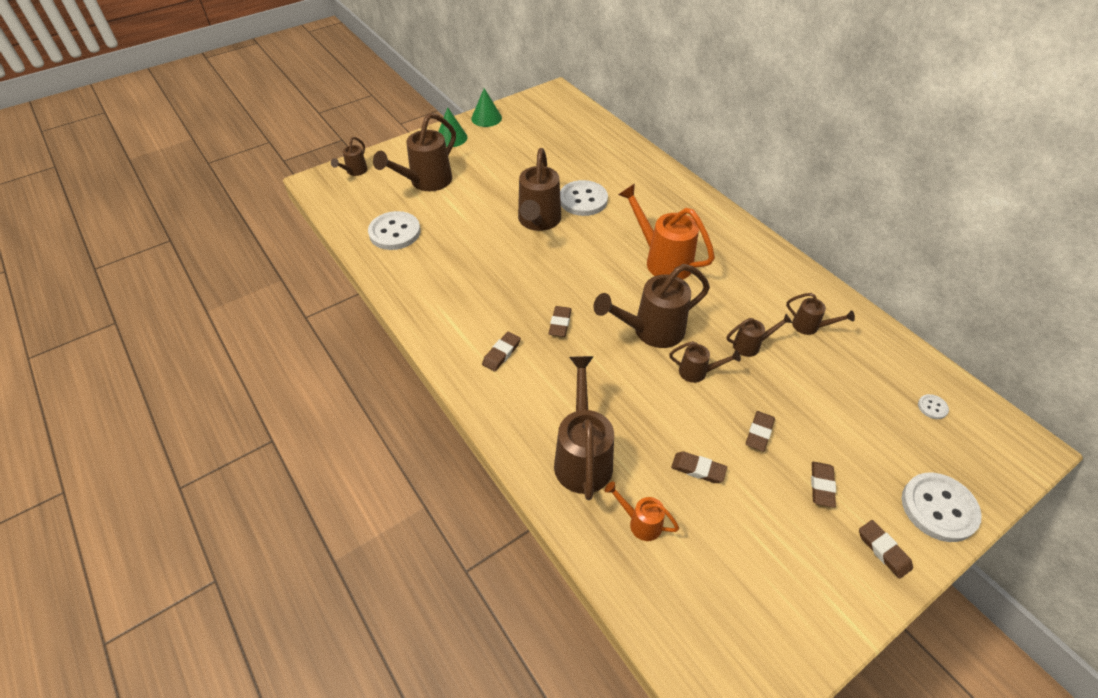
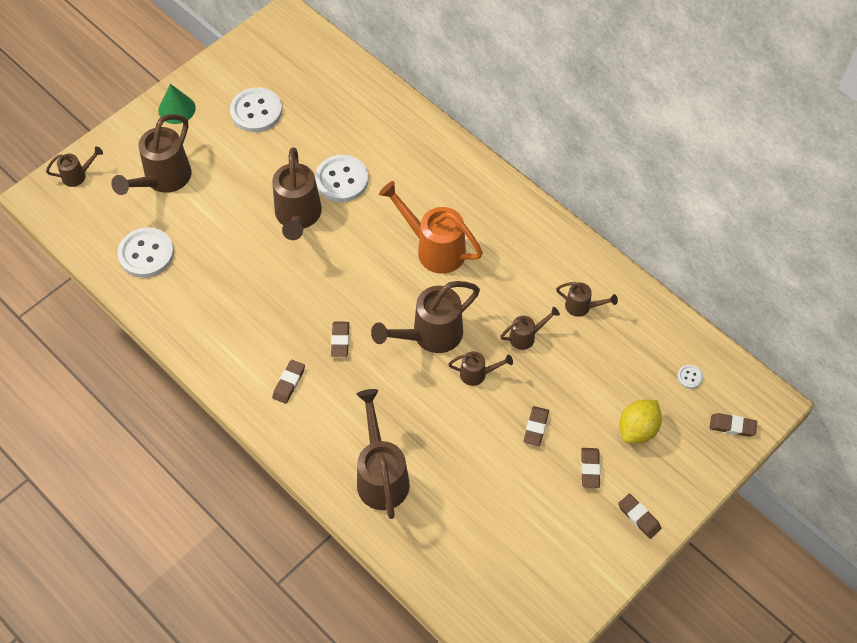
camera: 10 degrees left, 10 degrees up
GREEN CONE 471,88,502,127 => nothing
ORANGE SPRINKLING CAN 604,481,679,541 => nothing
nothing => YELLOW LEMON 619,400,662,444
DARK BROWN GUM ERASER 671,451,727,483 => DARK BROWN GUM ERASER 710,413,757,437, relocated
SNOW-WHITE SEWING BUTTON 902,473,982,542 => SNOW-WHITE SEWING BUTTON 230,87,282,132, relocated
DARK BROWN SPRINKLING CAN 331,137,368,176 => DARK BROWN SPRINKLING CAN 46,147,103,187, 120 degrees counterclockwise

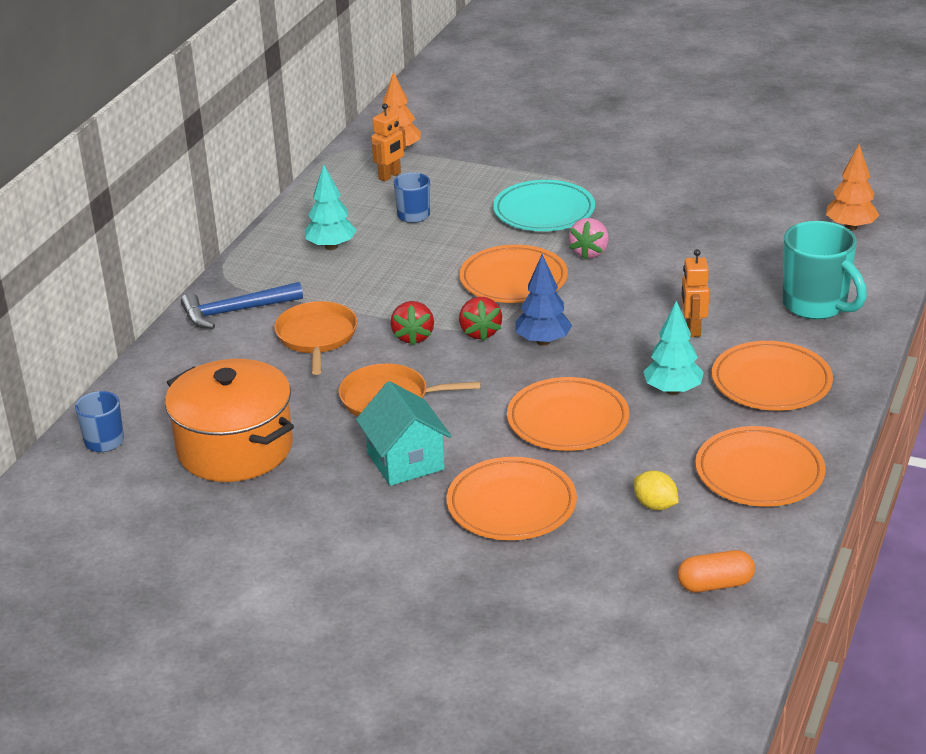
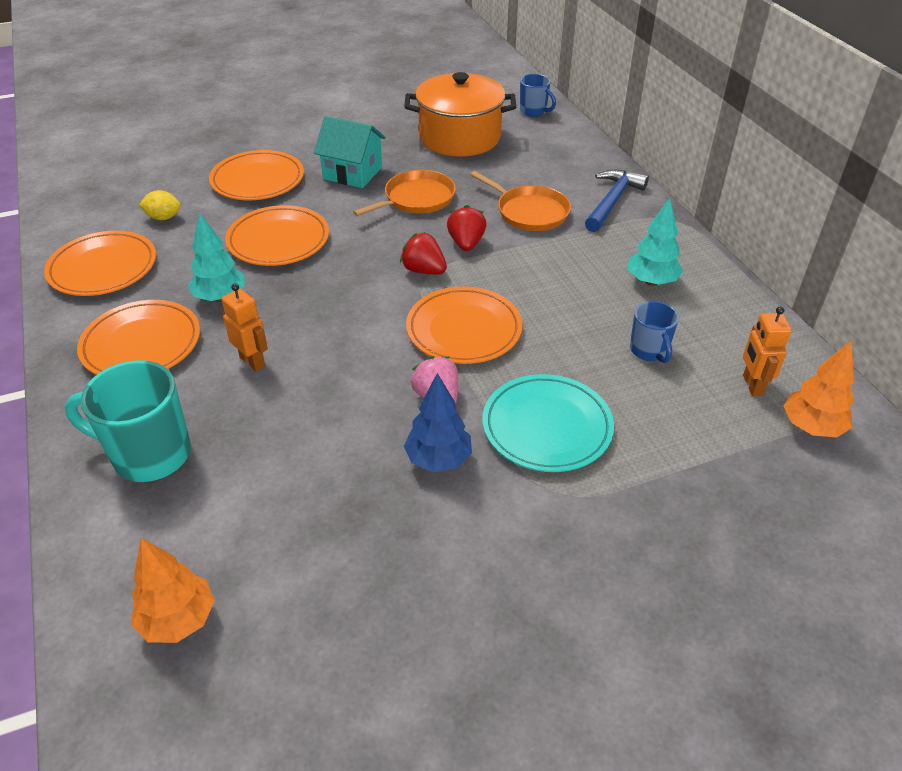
camera: 135 degrees right, 10 degrees up
ORANGE CAPSULE 678,550,755,592 => nothing
ROYAL BLUE FIR TREE 515,254,572,346 => ROYAL BLUE FIR TREE 404,373,472,472, relocated
RED TOY STRAWBERRY 391,301,434,346 => RED TOY STRAWBERRY 447,205,486,251, 45 degrees clockwise

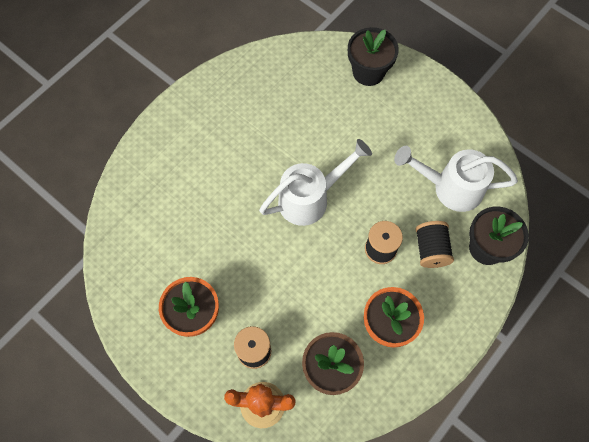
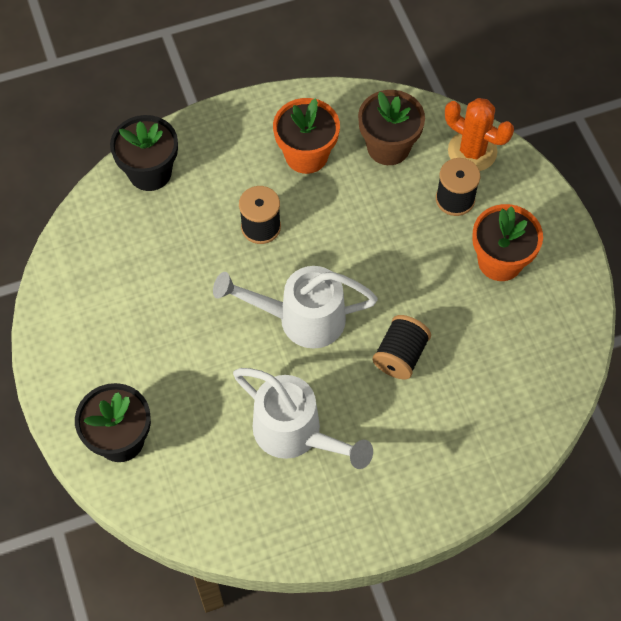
camera: 150 degrees left, 5 degrees down
SNOW-WHITE SPRINKLING CAN 394,146,518,212 => SNOW-WHITE SPRINKLING CAN 233,368,373,469, relocated
BLACK BOBBIN 415,221,454,268 => BLACK BOBBIN 373,315,431,379, relocated

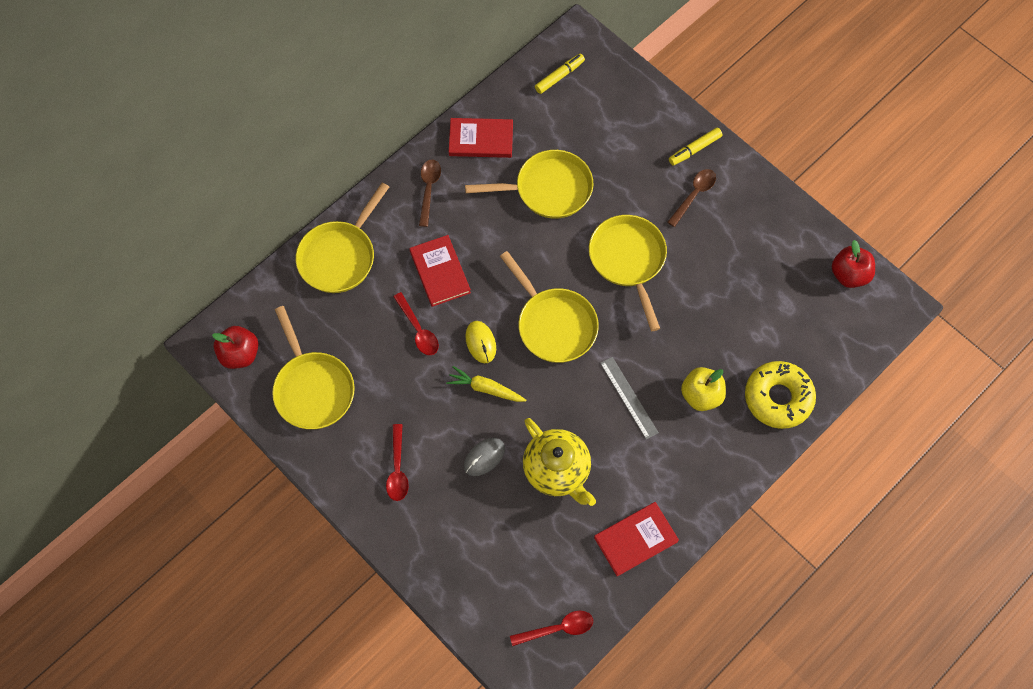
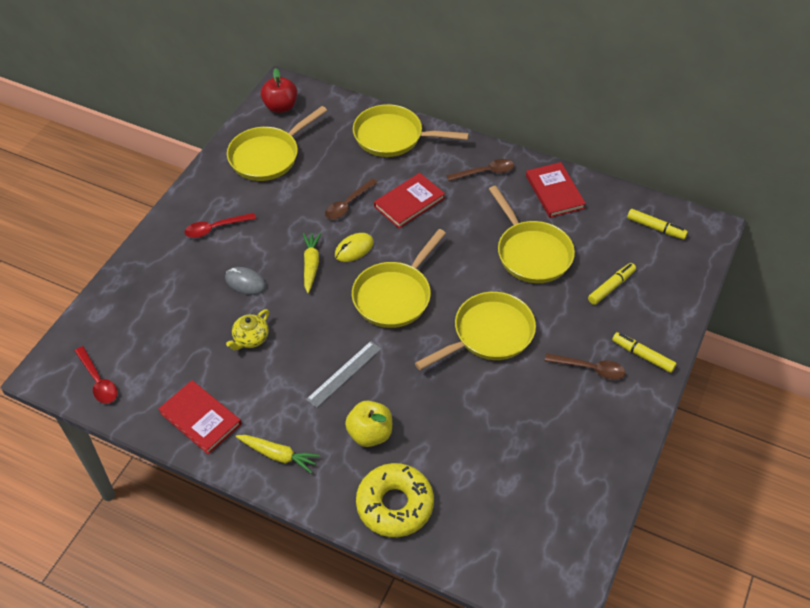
camera: 70 degrees right, 15 degrees down
RED APPLE 832,240,875,288 => nothing
nothing => YELLOW ROOT VEGETABLE 236,435,320,474
nothing => YELLOW FELT PEN 588,263,636,305
RED SPOON 393,292,439,355 => DARK BROWN SPOON 325,179,378,220
YELLOW CHINA TEAPOT 523,418,596,506 => YELLOW CHINA TEAPOT 226,309,269,350, x0.56

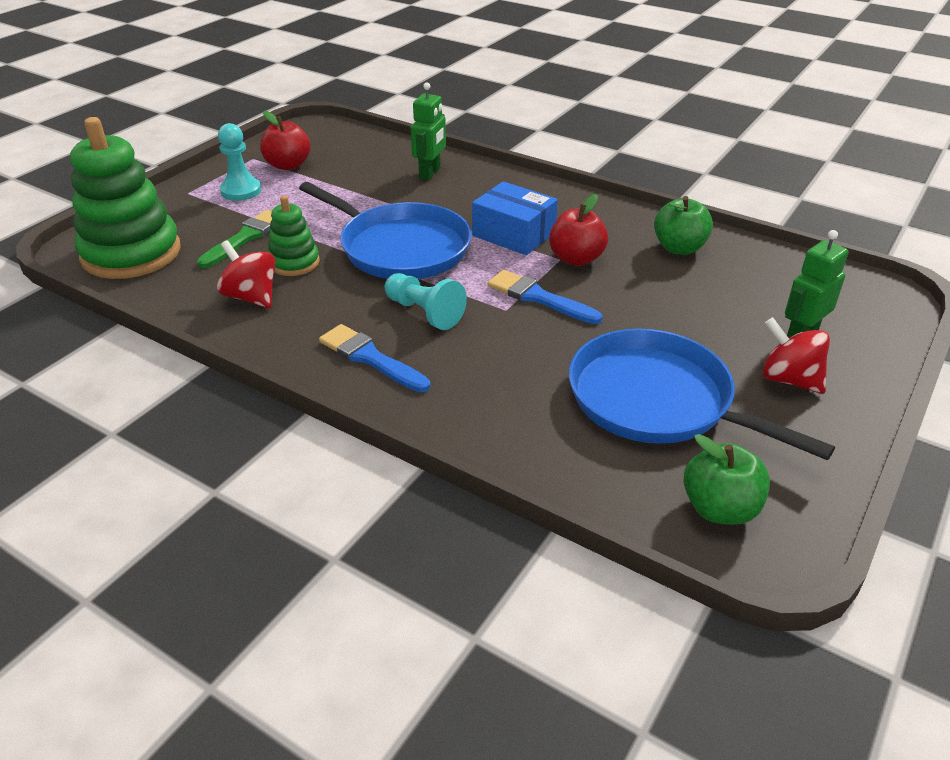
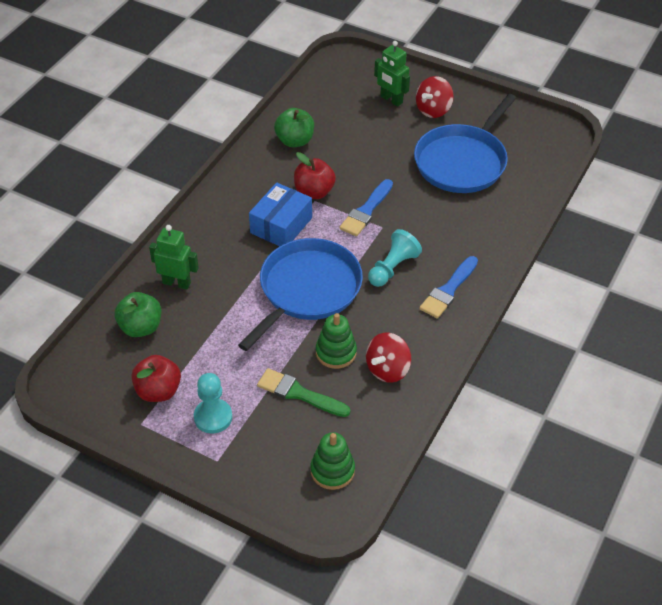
camera: 95 degrees left, 10 degrees up
GREEN APPLE 683,434,770,525 => GREEN APPLE 114,292,161,337, relocated
GREEN RING STACKER 70,117,181,279 => GREEN RING STACKER 310,432,355,490, x0.52

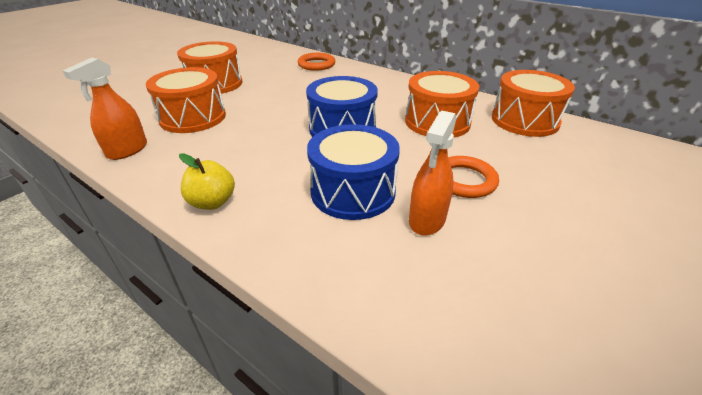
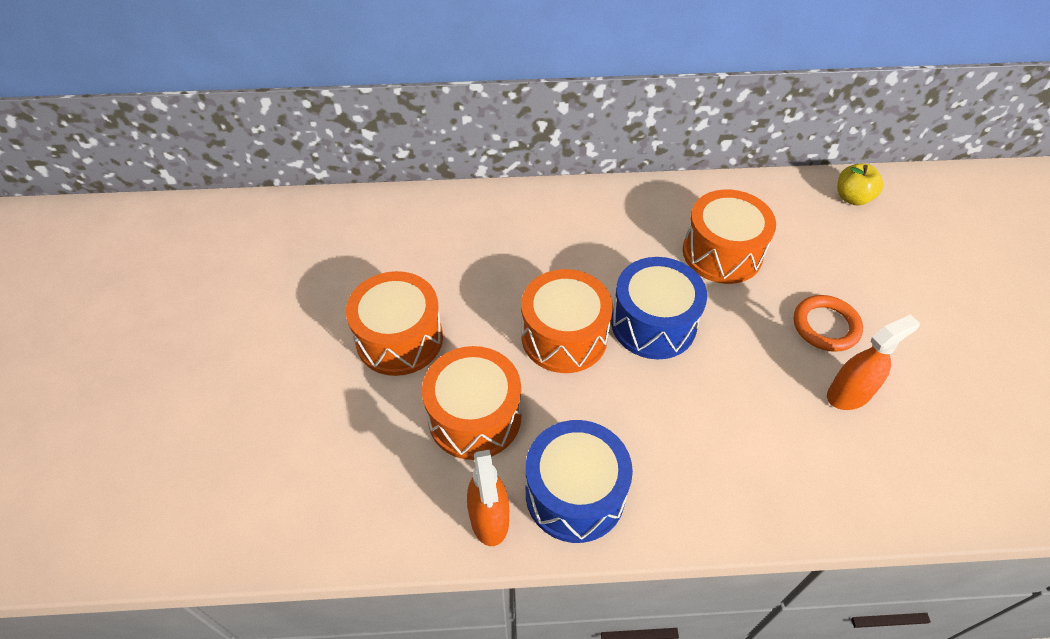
camera: 40 degrees left, 15 degrees up
ORANGE RING 298,53,335,71 => nothing
YELLOW APPLE 179,153,235,210 => YELLOW APPLE 837,164,883,206, relocated
ROYAL BLUE DRUM 307,124,400,220 => ROYAL BLUE DRUM 526,420,633,543, relocated
ORANGE DRUM 492,70,575,137 => ORANGE DRUM 521,269,613,373, relocated
ORANGE SPRAYER 409,111,456,236 => ORANGE SPRAYER 827,314,920,410, 105 degrees counterclockwise

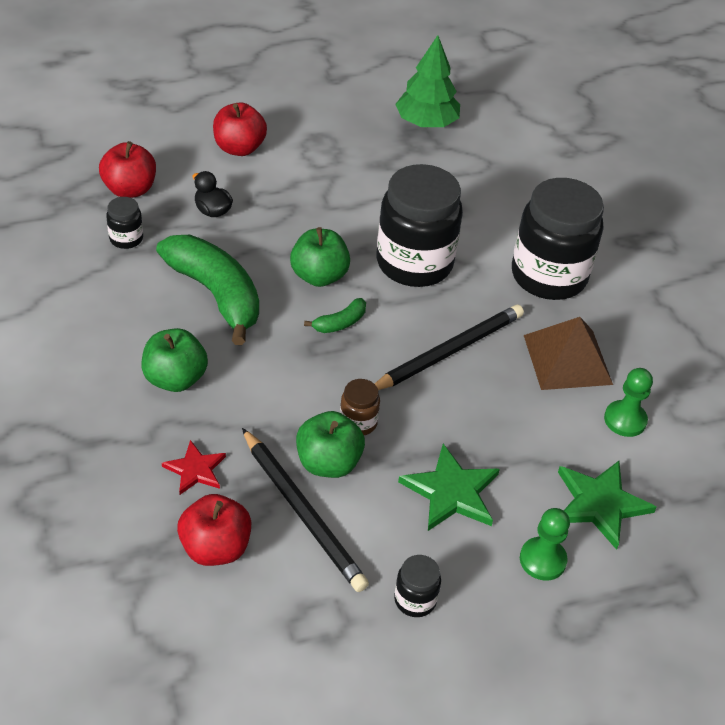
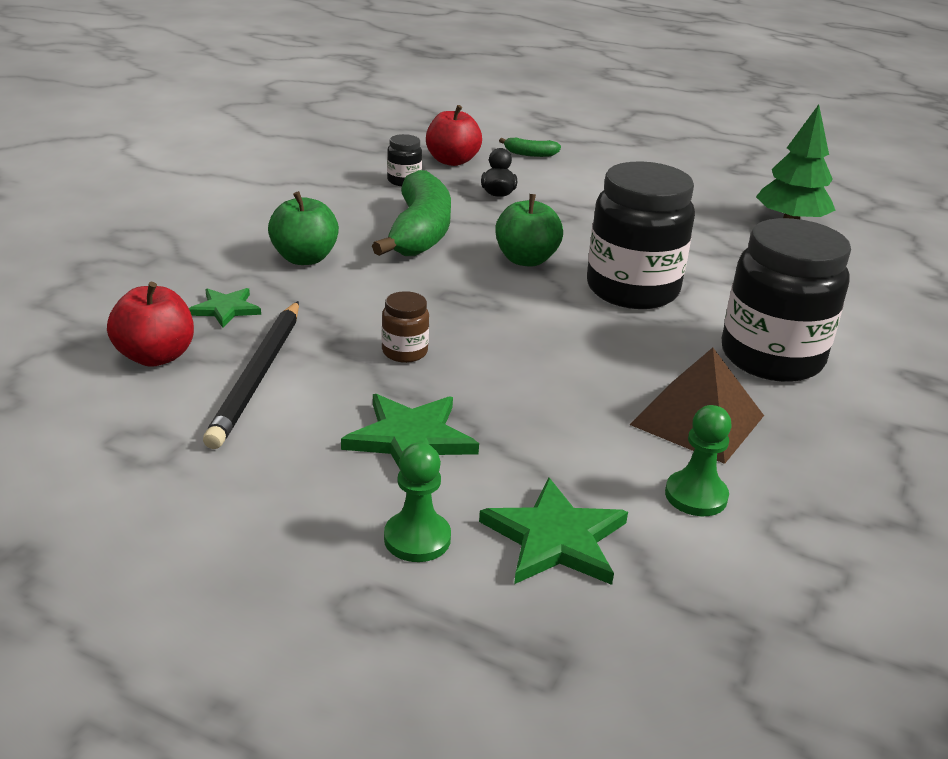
camera: 45 degrees right, 15 degrees down
RED APPLE 213,102,267,156 => nothing
GREEN APPLE 296,411,365,478 => nothing
BLACK LEAD PENCIL 375,305,524,390 => nothing
BLACK PRESERVE JAR 394,555,441,617 => nothing
GREEN TOY BANANA 304,298,366,333 => GREEN TOY BANANA 499,138,561,157, relocated
RED STAR 162,440,226,495 => GREEN STAR 189,288,261,328

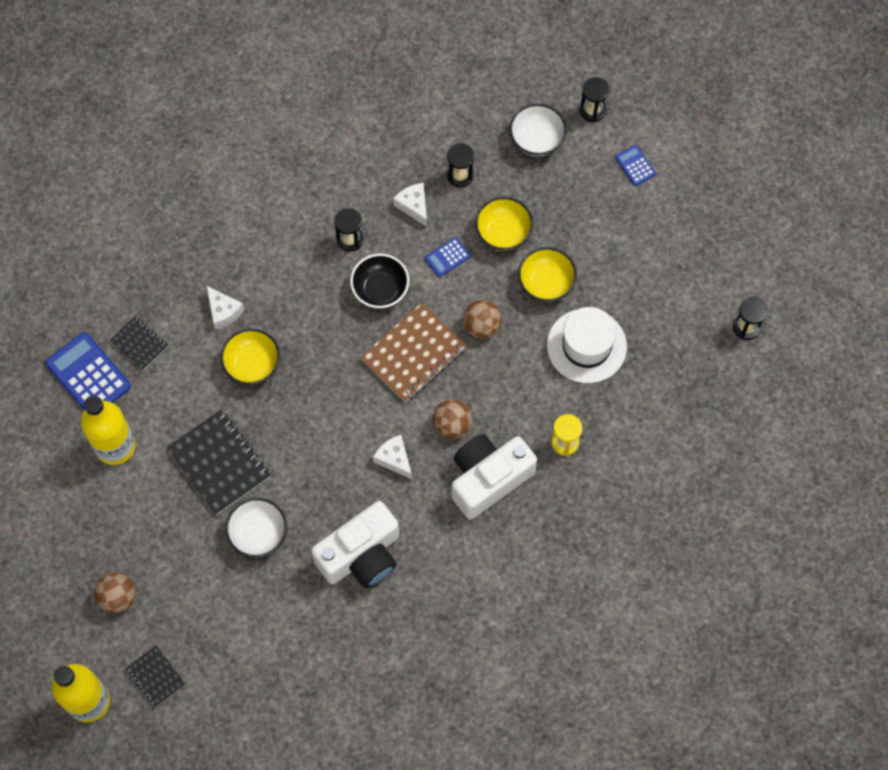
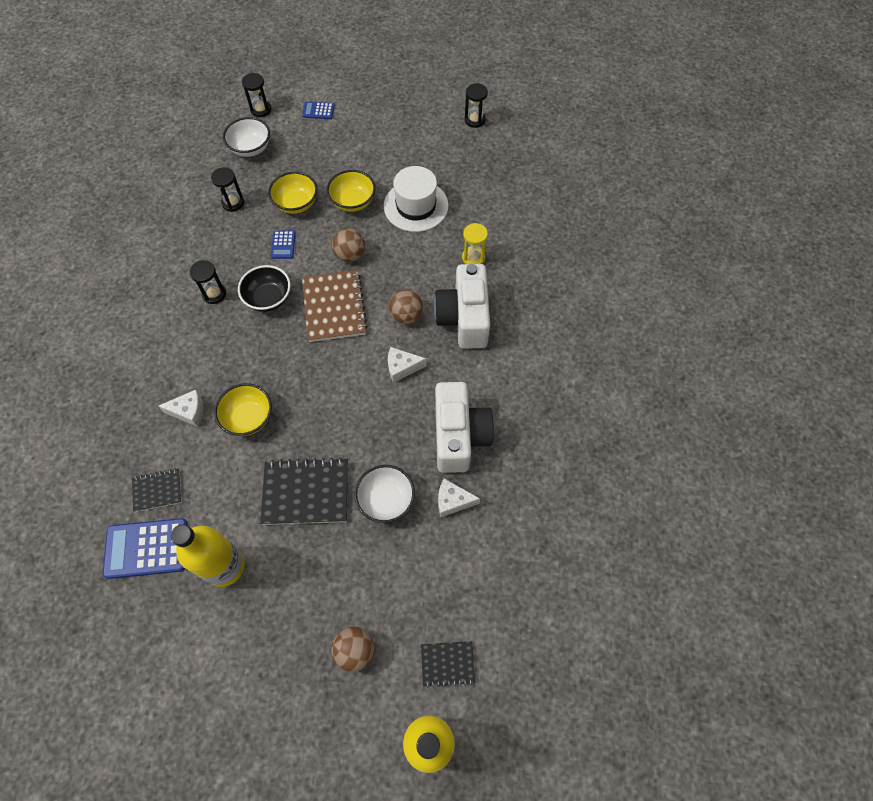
camera: 55 degrees left, 5 degrees down
SNOW-WHITE CHEESE 393,183,427,227 => SNOW-WHITE CHEESE 438,479,480,517, relocated

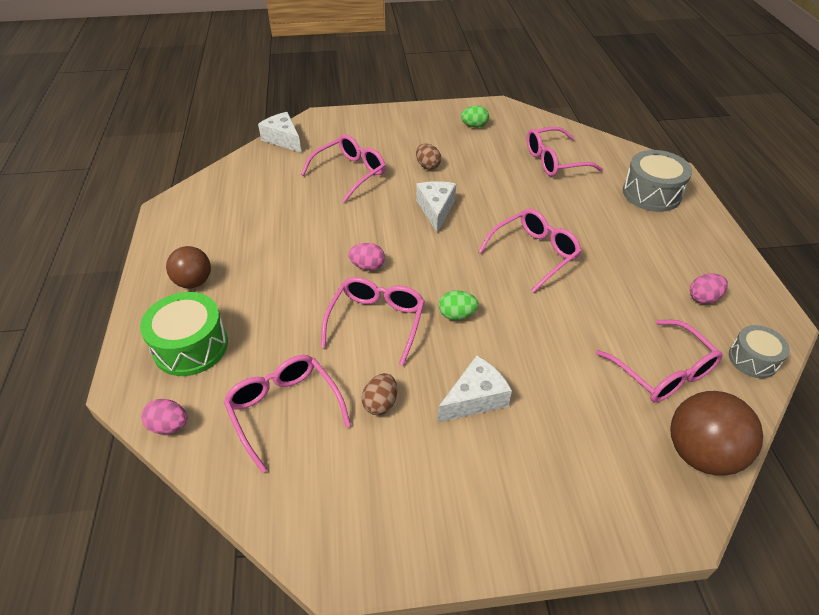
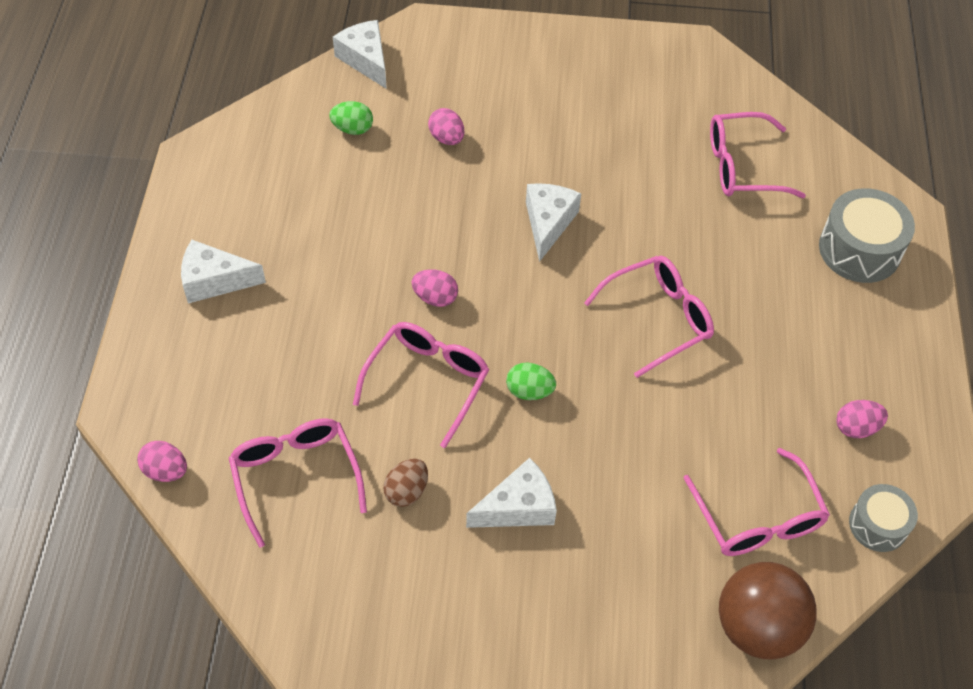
camera: 10 degrees right, 10 degrees up
GREEN DRUM 140,292,228,376 => nothing
DARK BROWN EGG 416,143,441,170 => nothing
GREEN EGG 461,106,489,128 => GREEN EGG 329,101,373,135, relocated
DARK BROWN BALL 166,246,211,288 => SNOW-WHITE CHEESE 181,240,266,303
ROSY EYEGLASSES 301,135,386,202 => ROSY EGG 428,108,464,145

